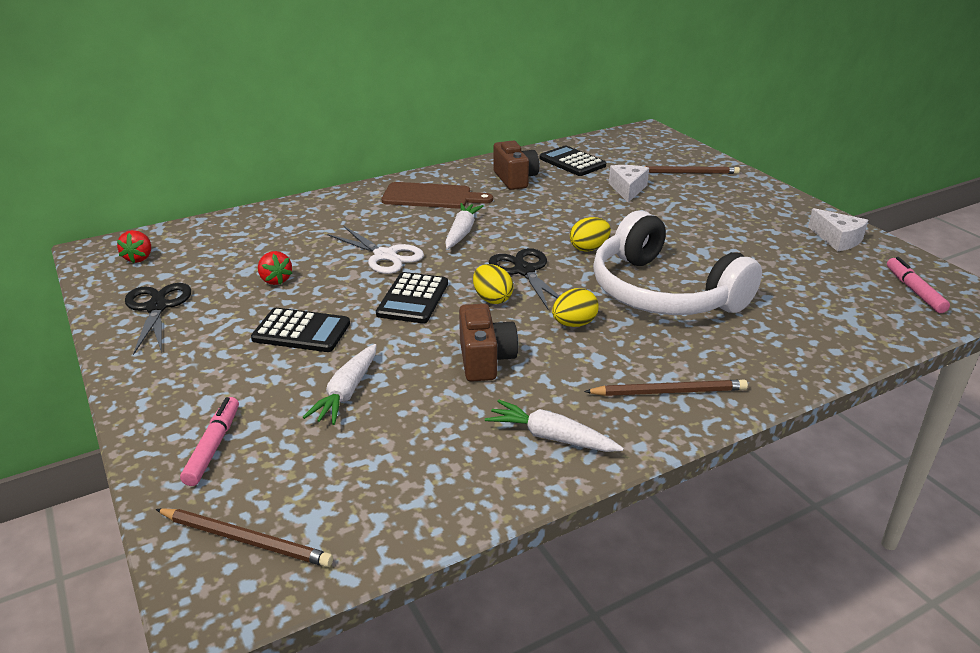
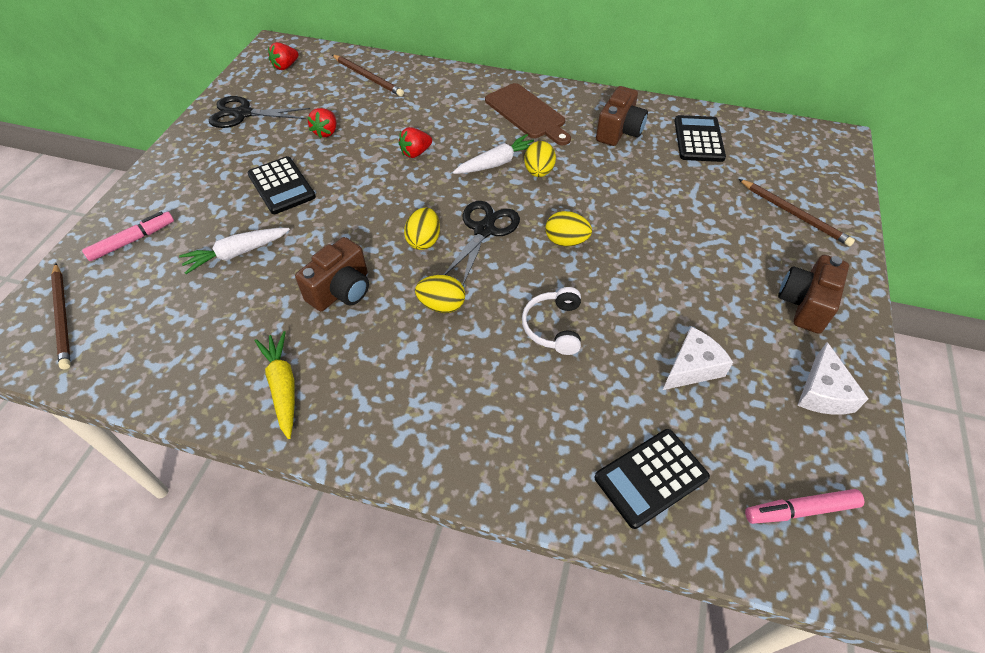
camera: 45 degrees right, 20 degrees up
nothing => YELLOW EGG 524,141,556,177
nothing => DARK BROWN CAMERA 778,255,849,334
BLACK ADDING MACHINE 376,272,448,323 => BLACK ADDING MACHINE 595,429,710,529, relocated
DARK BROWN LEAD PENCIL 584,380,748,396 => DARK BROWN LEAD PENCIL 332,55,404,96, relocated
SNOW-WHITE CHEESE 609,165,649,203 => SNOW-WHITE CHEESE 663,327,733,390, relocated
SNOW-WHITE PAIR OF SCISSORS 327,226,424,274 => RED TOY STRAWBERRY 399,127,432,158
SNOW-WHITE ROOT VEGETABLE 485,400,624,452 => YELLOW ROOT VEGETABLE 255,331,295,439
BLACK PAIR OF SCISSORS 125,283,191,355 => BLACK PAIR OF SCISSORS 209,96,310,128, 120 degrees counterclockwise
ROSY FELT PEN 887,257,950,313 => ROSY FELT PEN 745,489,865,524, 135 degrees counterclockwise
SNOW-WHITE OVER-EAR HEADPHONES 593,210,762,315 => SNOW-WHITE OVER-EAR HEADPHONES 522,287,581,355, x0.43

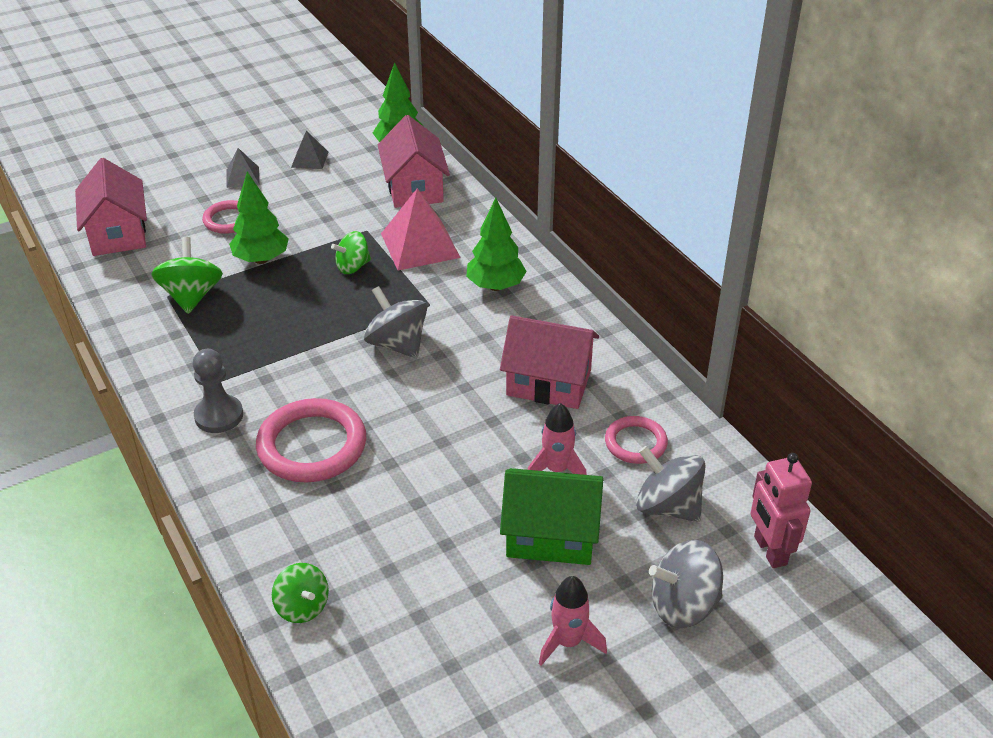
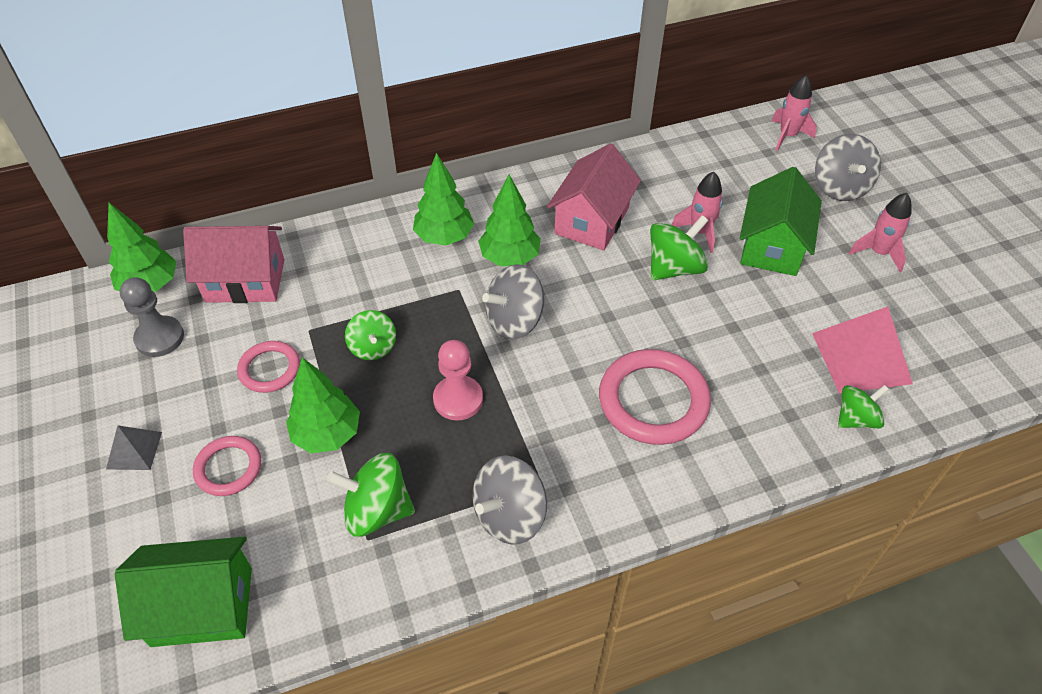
camera: 80 degrees left, 10 degrees up
GRAY PYRAMID SHAPE 291,130,328,169 => nothing
nothing => ROSY PAWN 433,340,483,421
nothing => GREEN FIR TREE 478,174,541,266
nothing => GREEN TOY TOP 650,215,709,280
GRAY PAWN 193,349,243,433 => GRAY PAWN 120,277,184,357, relocated
ROSY PYRAMID SHAPE 381,188,461,271 => ROSY PYRAMID SHAPE 812,306,913,394, relocated
ROSY RING 605,416,668,464 => ROSY RING 237,341,300,393, relocated
GRAY TOY TOP 636,446,706,522 => GRAY TOY TOP 473,455,547,545, relocated
ROSY ROBOT FIGURE 751,453,812,568 => ROSY ROCKET 772,75,817,151
ROSY COTTAGE 75,158,147,256 => GREEN COTTAGE 115,537,252,647

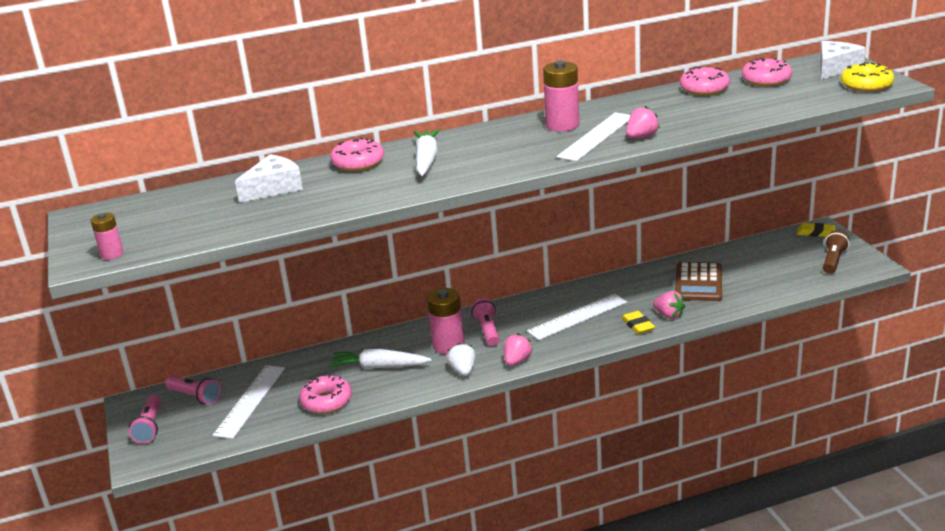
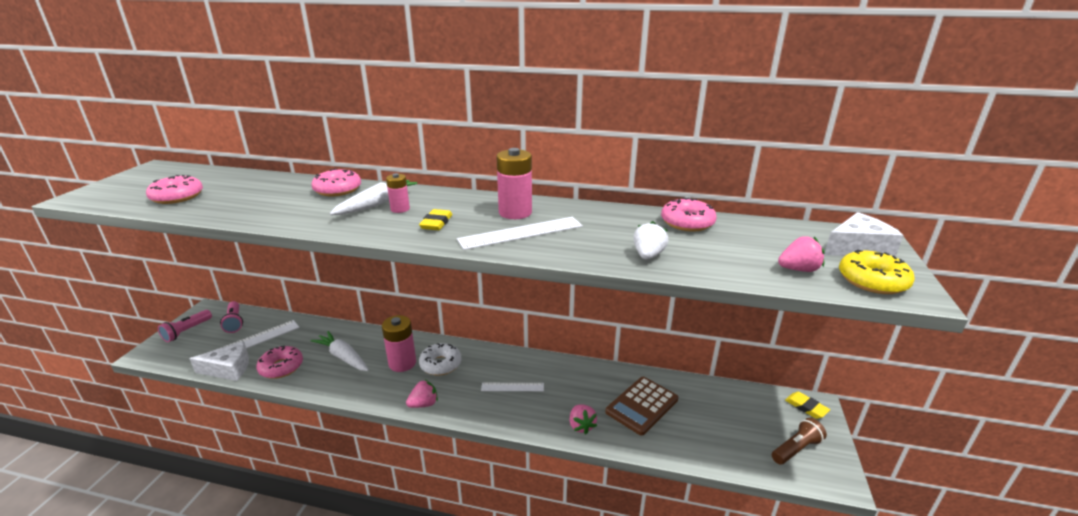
camera: 30 degrees right, 0 degrees up
ROSY BATTERY 91,213,124,260 => ROSY BATTERY 386,173,410,213, relocated
SNOW-WHITE CHEESE 235,154,303,203 => SNOW-WHITE CHEESE 190,341,249,381, relocated
SNOW-WHITE TOY STRAWBERRY 447,343,476,376 => SNOW-WHITE TOY STRAWBERRY 633,221,668,260, relocated
YELLOW GUM ERASER 621,311,655,334 => YELLOW GUM ERASER 419,209,452,230, relocated
ROSY TOY STRAWBERRY 626,106,660,138 => ROSY TOY STRAWBERRY 778,236,825,272, relocated
ROSY DONUT 742,58,792,86 => ROSY DONUT 146,175,203,204, relocated
ROSY TORCH 471,298,500,346 => SNOW-WHITE DONUT 419,343,462,375
SNOW-WHITE RULER 527,294,627,340 => SNOW-WHITE RULER 481,383,544,391, x0.61

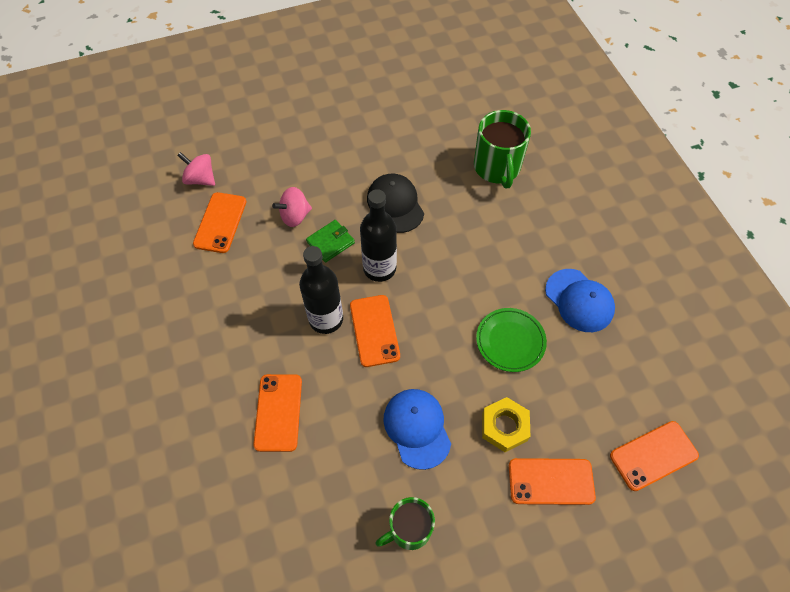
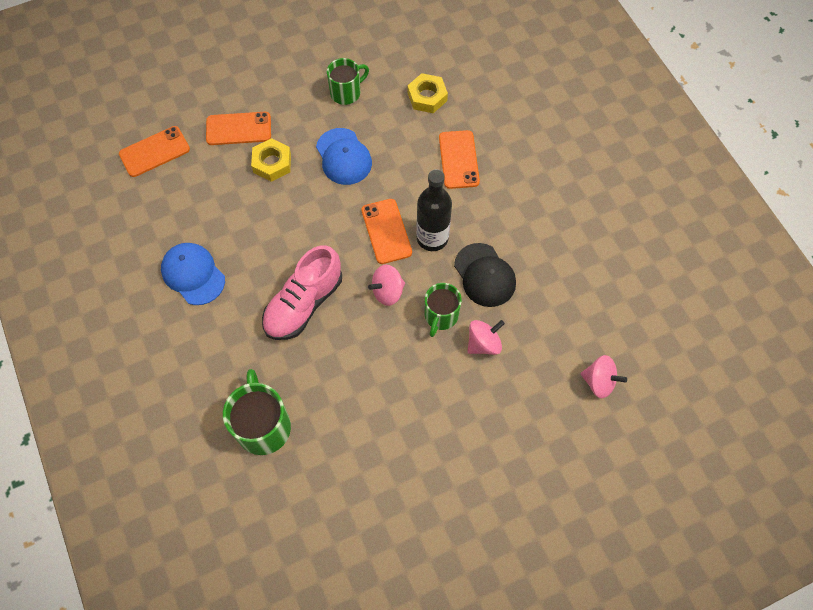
camera: 175 degrees right, 5 degrees up
ORANGE MOBILE PHONE 193,192,247,253 => nothing
GREEN DINNER PLATE 476,308,547,372 => nothing
nothing => ROSY LACE-UP SHOE 262,245,342,340
nothing => YELLOW HEX NUT 408,73,448,113
BLACK CAP 367,174,424,233 => BLACK CAP 454,243,516,307, relocated
GREEN CARD WALLET 306,220,355,263 => GREEN MUG 425,283,462,337
BLACK DRINK BOTTLE 360,189,397,282 => ROSY TOY TOP 368,265,405,306

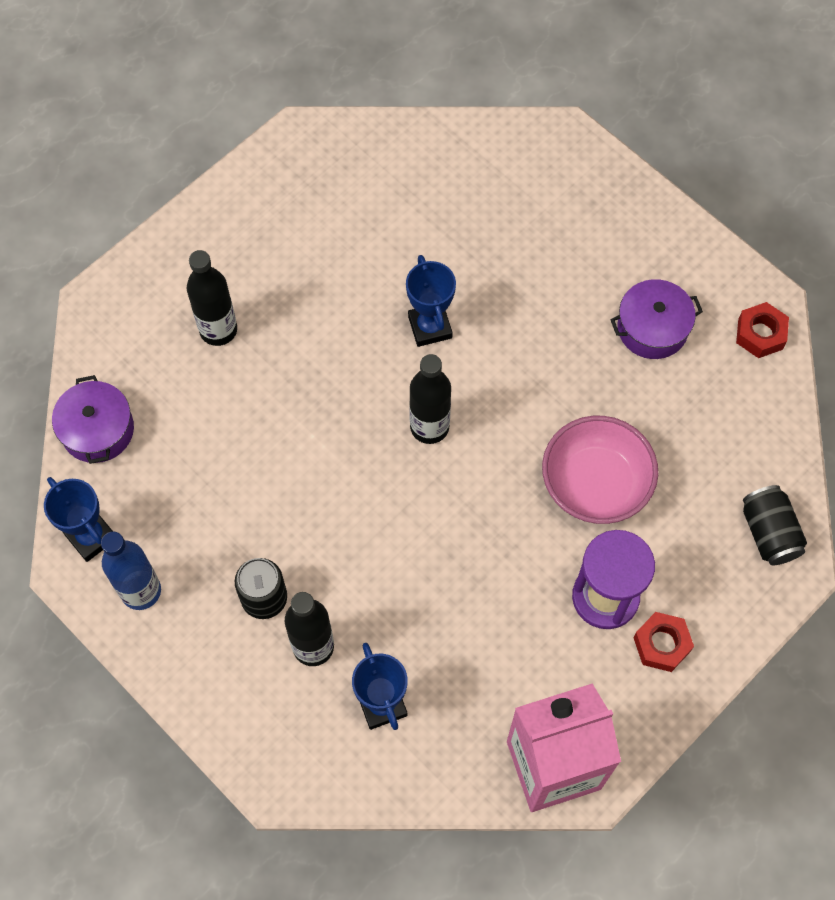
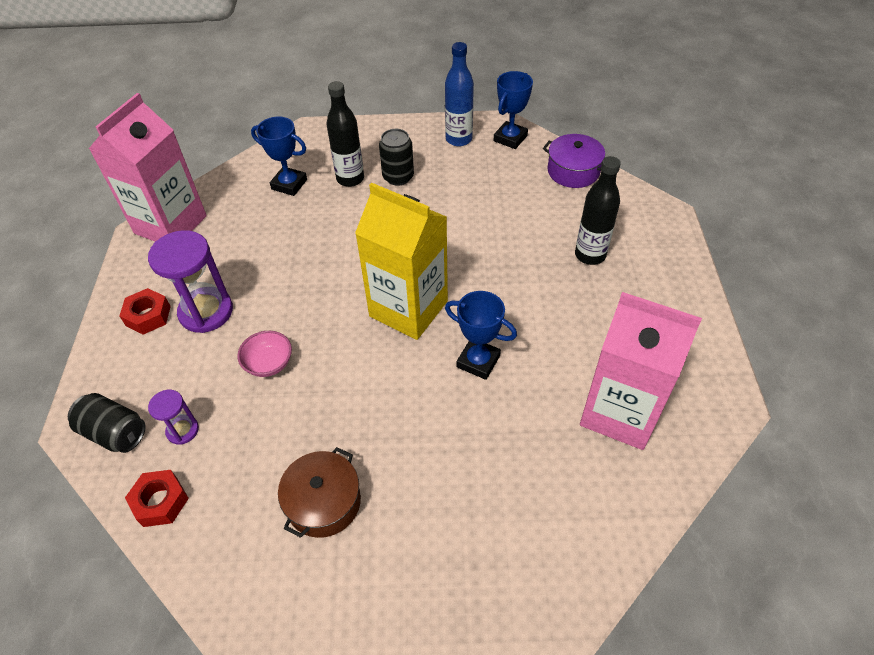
camera: 135 degrees right, 15 degrees down
nothing => VIOLET HOURGLASS 148,390,199,444
nothing => ROSY JUICE CARTON 580,292,702,450
RED HEX NUT 736,302,789,358 => RED HEX NUT 125,470,189,527, relocated
BLACK DRINK BOTTLE 409,354,451,444 => YELLOW JUICE CARTON 355,183,448,340
VIOLET POT 610,279,703,359 => DARK BROWN POT 278,447,361,538
ROYAL BLUE TROPHY 44,477,113,562 => ROYAL BLUE TROPHY 494,71,533,149, 60 degrees counterclockwise
ROSY BOWL 542,416,658,524 => ROSY BOWL 237,331,292,377, x0.54

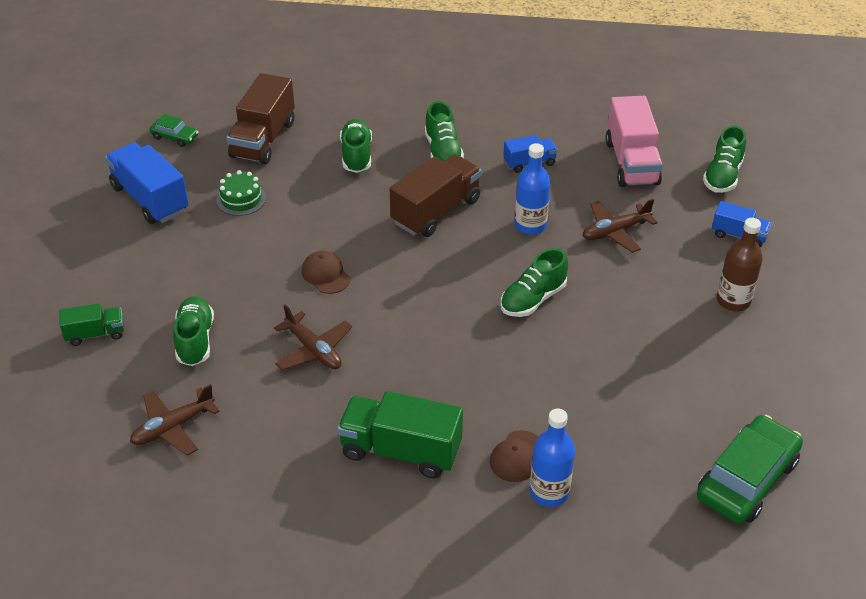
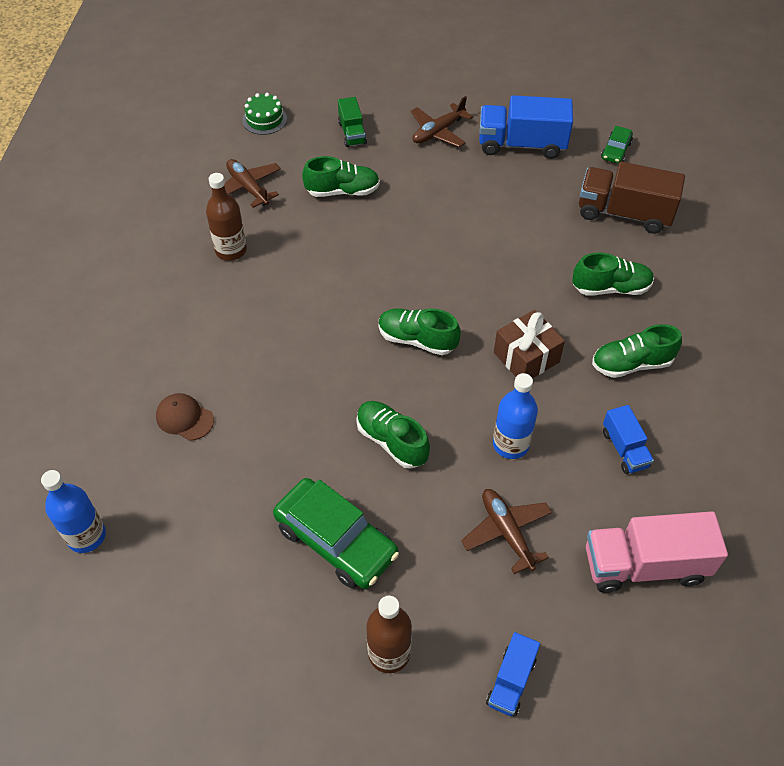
camera: 90 degrees right, 10 degrees up
DARK BROWN CAP 302,251,351,294 => nothing
GREEN TOY TRUCK 337,391,463,479 => nothing
nothing => DARK BROWN DRINK BOTTLE 206,173,247,261
GREEN CAKE 216,170,266,216 => GREEN CAKE 242,93,287,135, relocated
DARK BROWN AEROPLANE 274,304,352,370 => DARK BROWN AEROPLANE 411,96,473,147, relocated
ROYAL BLUE DRINK BOTTLE 530,409,575,507 => ROYAL BLUE DRINK BOTTLE 41,470,106,553, relocated
GREEN TOY CAR 697,415,803,524 => GREEN TOY CAR 273,478,399,589, relocated
GREEN LACE-UP SHOE 703,125,746,193 => GREEN LACE-UP SHOE 378,308,461,355, relocated
DARK BROWN TOY TRUCK 390,154,481,237 => DARK BROWN PRESENT 494,310,565,378
ROYAL BLUE TOY TRUCK 105,142,189,224 => ROYAL BLUE TOY TRUCK 479,95,573,159, 135 degrees counterclockwise

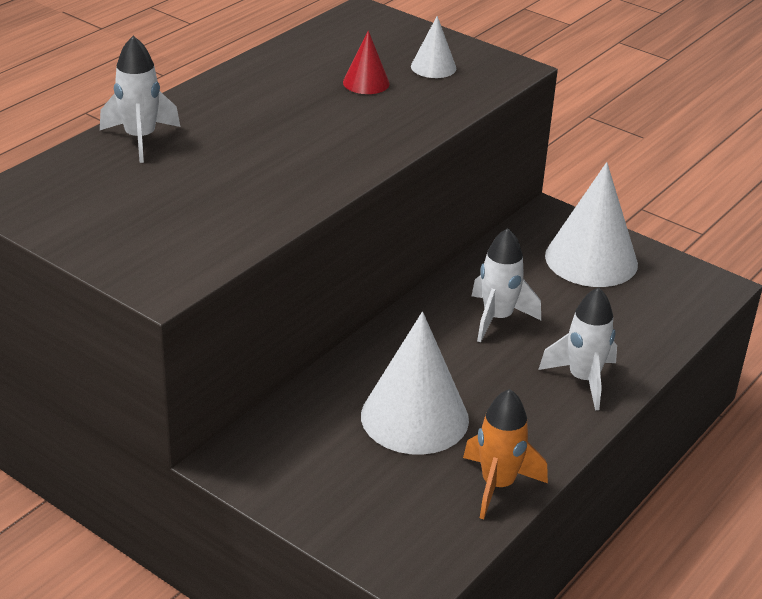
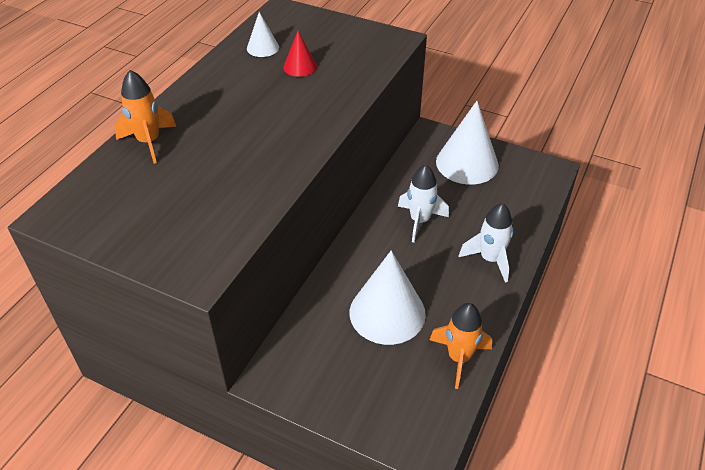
camera: 10 degrees left, 10 degrees up
SNOW-WHITE CONE 411,16,456,78 => SNOW-WHITE CONE 247,12,279,57, relocated
SNOW-WHITE ROCKET 100,36,180,163 => ORANGE ROCKET 114,70,176,164

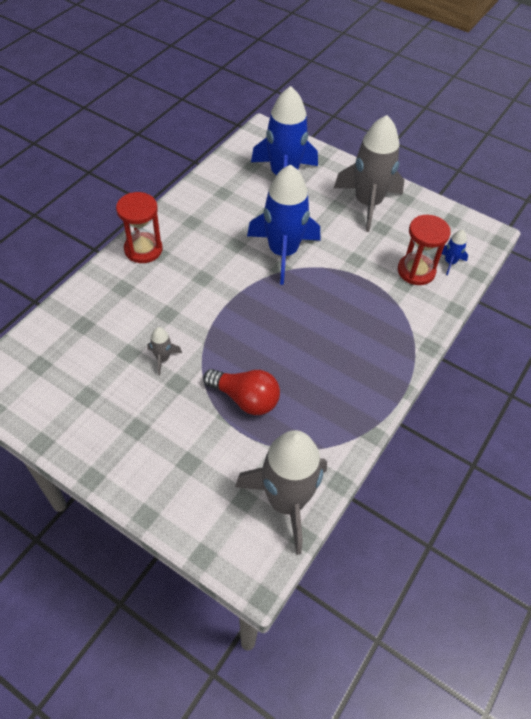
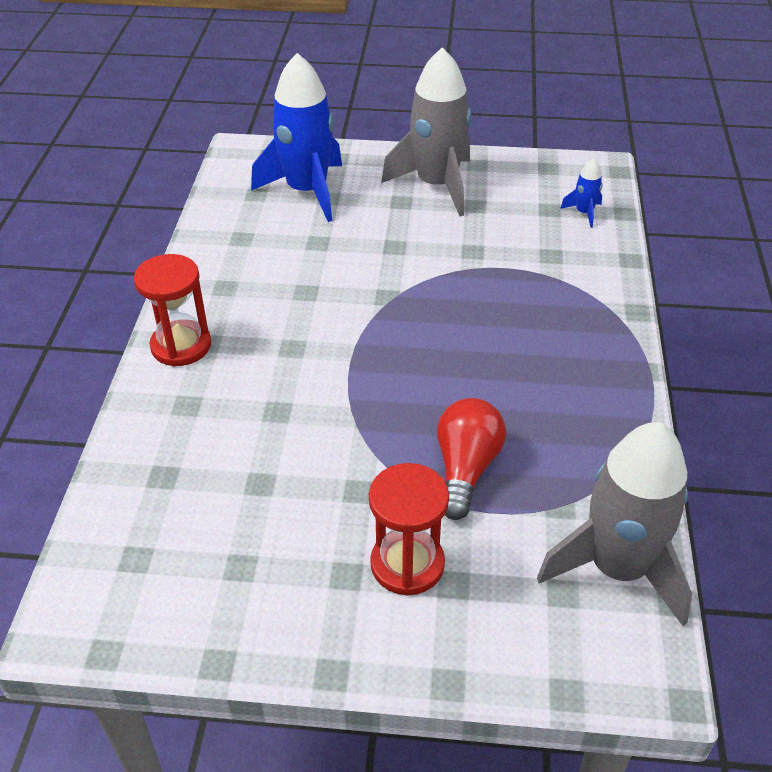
camera: 25 degrees left, 10 degrees down
GRAY ROCKET 147,327,182,375 => nothing
ROYAL BLUE ROCKET 247,164,320,285 => nothing
RED HOURGLASS 398,215,451,285 => RED HOURGLASS 369,463,449,596, relocated
RED LIGHT BULB 203,369,280,415 => RED LIGHT BULB 437,398,506,520, 75 degrees counterclockwise

